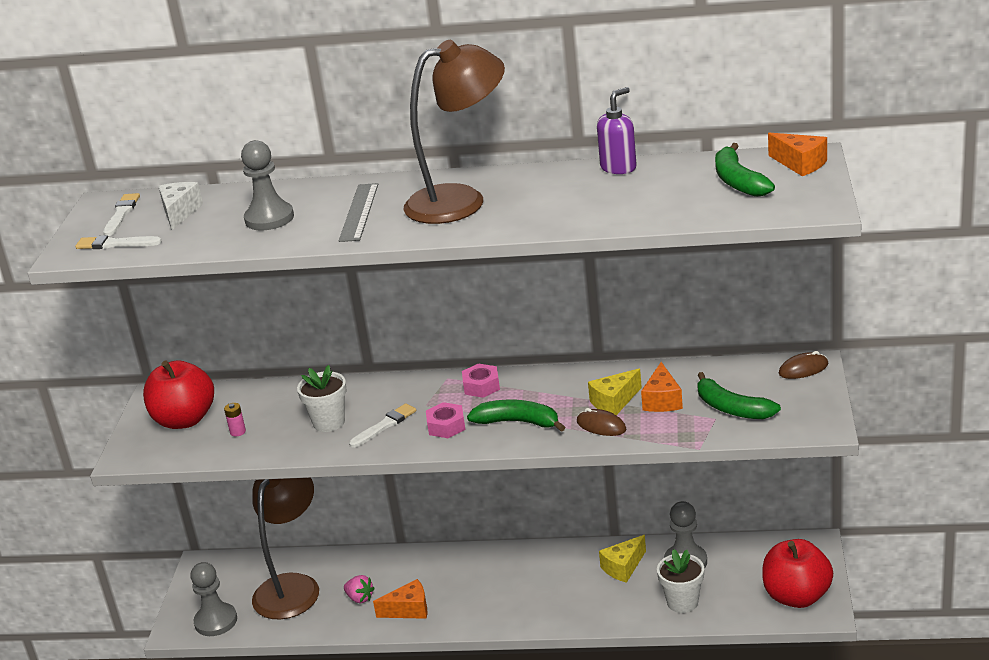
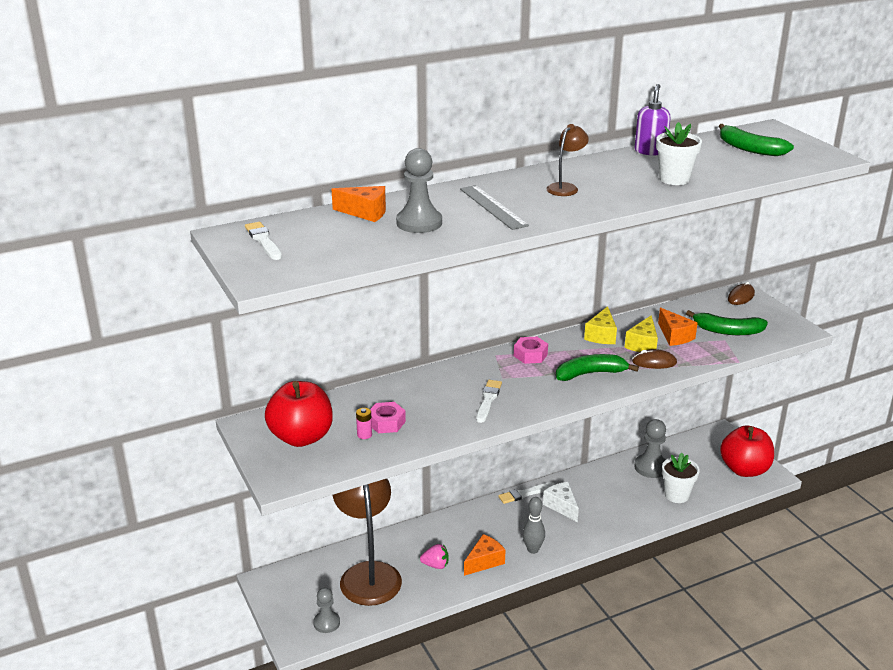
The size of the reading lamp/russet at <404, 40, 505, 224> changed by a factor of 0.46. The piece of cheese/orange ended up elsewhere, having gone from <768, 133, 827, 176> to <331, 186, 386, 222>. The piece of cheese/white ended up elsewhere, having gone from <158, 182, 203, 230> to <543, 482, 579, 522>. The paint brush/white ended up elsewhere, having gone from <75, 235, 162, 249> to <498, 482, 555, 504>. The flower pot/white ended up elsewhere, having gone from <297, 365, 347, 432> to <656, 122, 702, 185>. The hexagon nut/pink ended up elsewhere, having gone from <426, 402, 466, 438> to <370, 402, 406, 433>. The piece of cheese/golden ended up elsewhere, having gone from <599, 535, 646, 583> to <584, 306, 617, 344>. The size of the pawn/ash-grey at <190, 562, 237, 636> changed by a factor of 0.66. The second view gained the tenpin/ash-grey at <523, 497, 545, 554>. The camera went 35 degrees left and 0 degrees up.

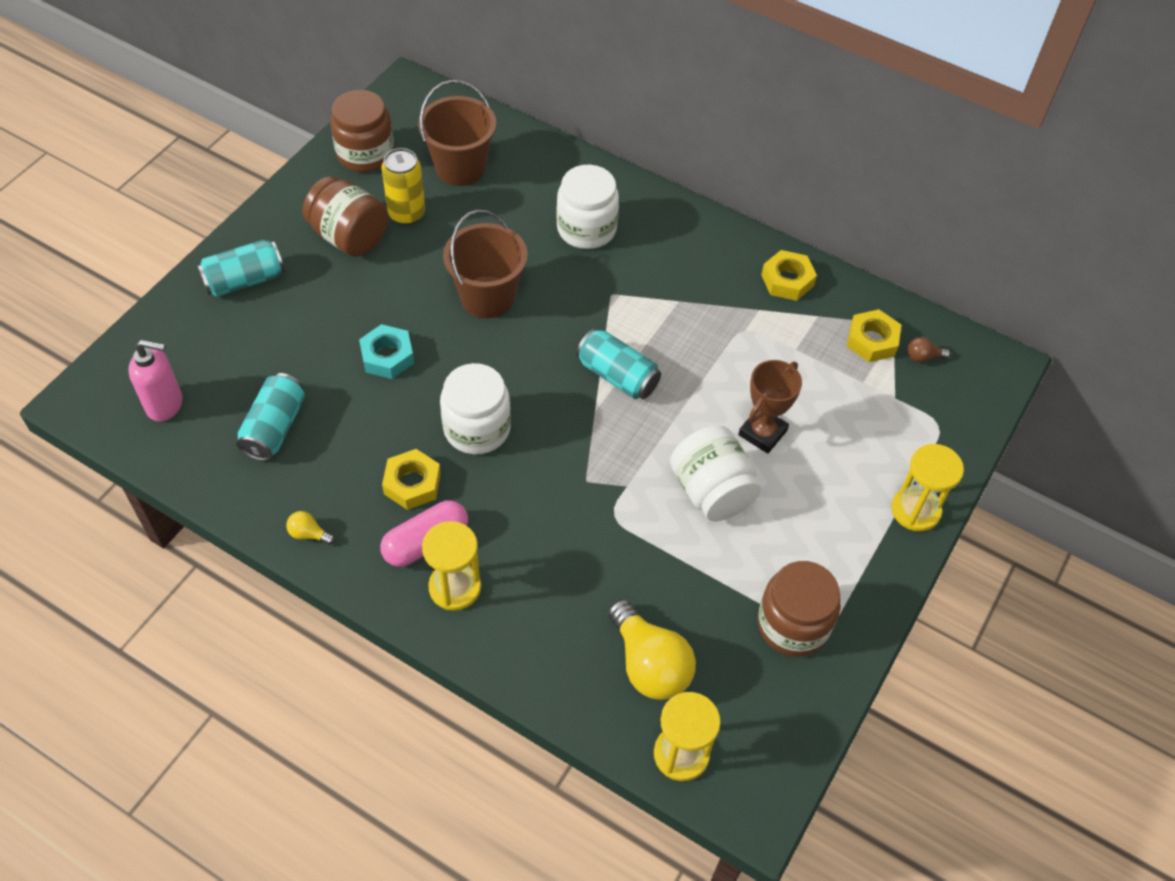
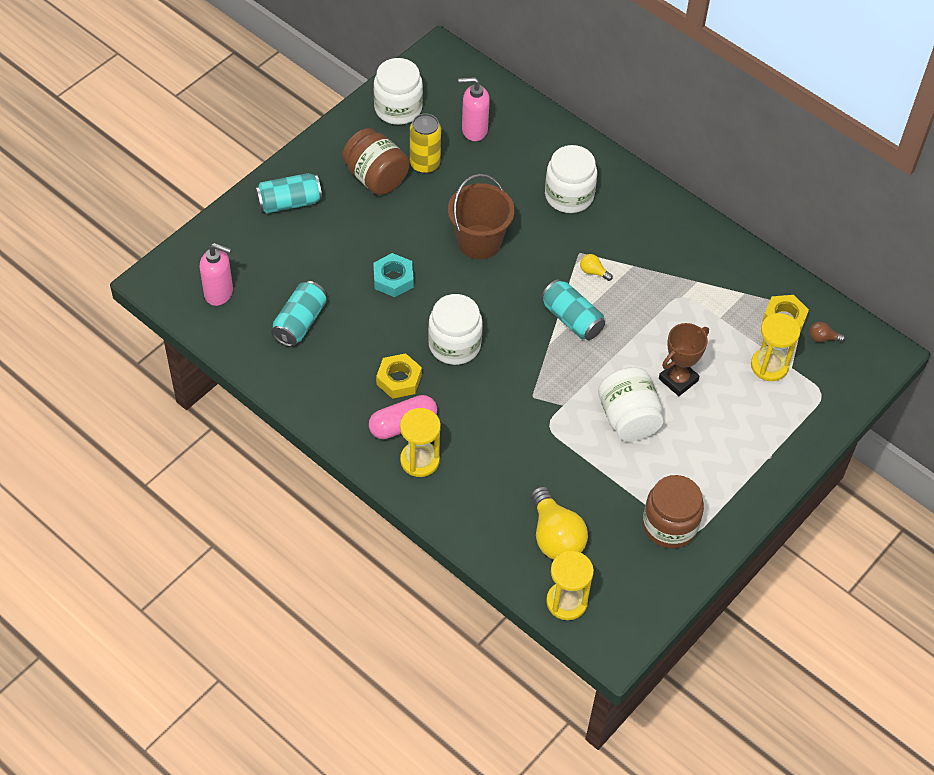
Where the pail/russet stood at <418, 80, 496, 186>, the soap pump/pink came to stand at <458, 77, 490, 141>. What was the jam jar/russet at <330, 90, 394, 172> turned into the jam jar/white at <374, 58, 423, 125>. The second view lost the hexagon nut/golden at <761, 250, 817, 301>. The sand timer/golden ended up elsewhere, having gone from <891, 444, 964, 532> to <751, 313, 800, 381>. The lightbulb/golden ended up elsewhere, having gone from <286, 511, 335, 545> to <580, 254, 613, 281>. The camera went 10 degrees right and 0 degrees up.

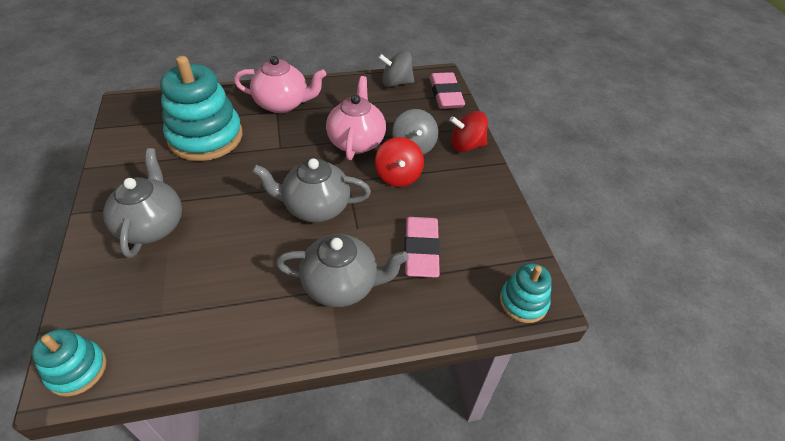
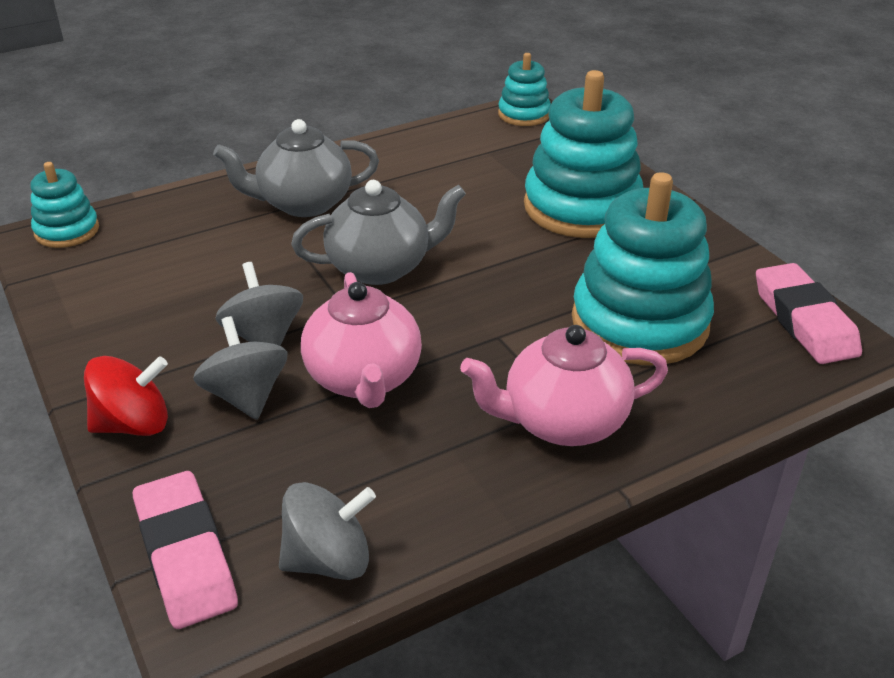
What was the toy top/crimson at <375, 137, 424, 187> turned into the toy top/ash-grey at <215, 262, 303, 346>. Where the tea pot/ash-grey stood at <103, 148, 182, 258>, the stacking rings/aqua came to stand at <524, 70, 643, 238>. The eraser/pink ended up elsewhere, having gone from <405, 217, 440, 278> to <756, 263, 862, 364>. The camera went 165 degrees right and 10 degrees down.

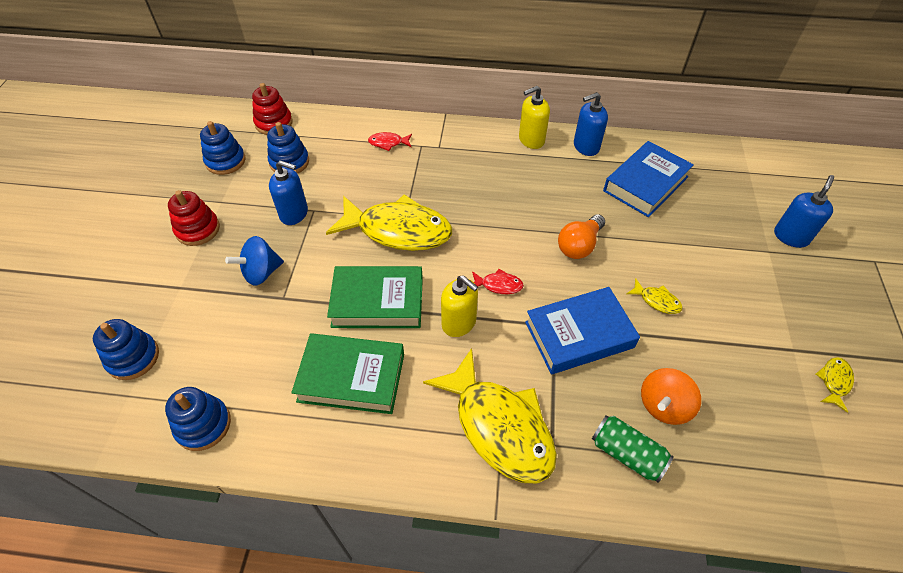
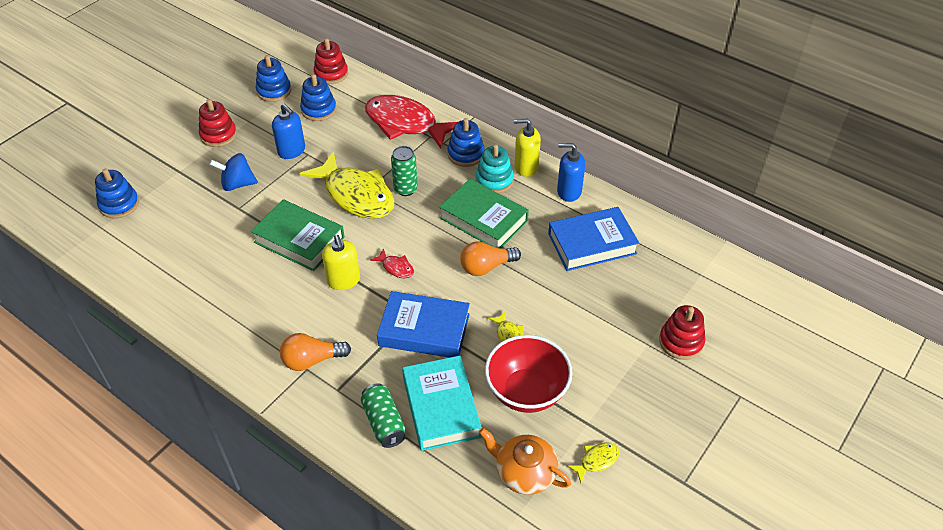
The size of the fish figure/crimson at <368, 132, 412, 151> changed by a factor of 2.45. Where the soap pump/blue stood at <774, 175, 834, 248>, the stacking rings/crimson came to stand at <659, 305, 705, 360>. The book/emerald ended up elsewhere, having gone from <291, 333, 404, 414> to <439, 179, 529, 248>. Where the fish figure/golden stood at <423, 348, 557, 483>, the lightbulb/orange came to stand at <280, 333, 351, 371>. Where the toy top/orange stood at <641, 368, 701, 425>, the book/aqua came to stand at <402, 356, 482, 451>. The stacking rings/blue ended up elsewhere, having gone from <165, 387, 231, 451> to <447, 118, 485, 167>. The second view gained the stacking rings/aqua at <476, 144, 514, 193>. The second view gained the soda can/emerald at <391, 146, 418, 196>. The second view gained the bowl/crimson at <485, 335, 572, 413>. The second view gained the tea pot/orange at <479, 428, 571, 495>. The camera went 30 degrees right and 5 degrees down.

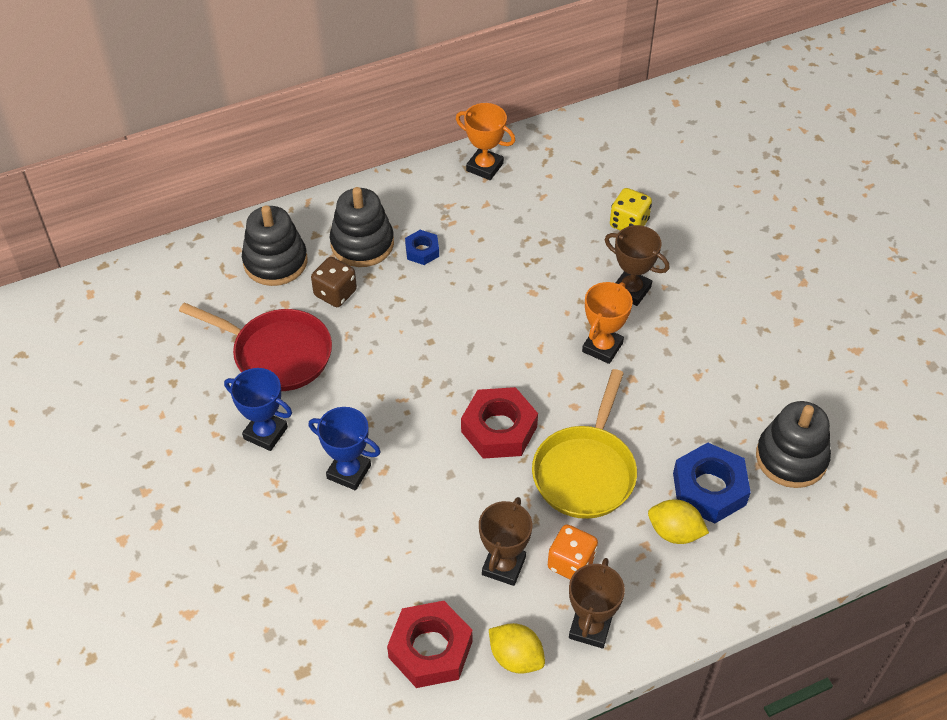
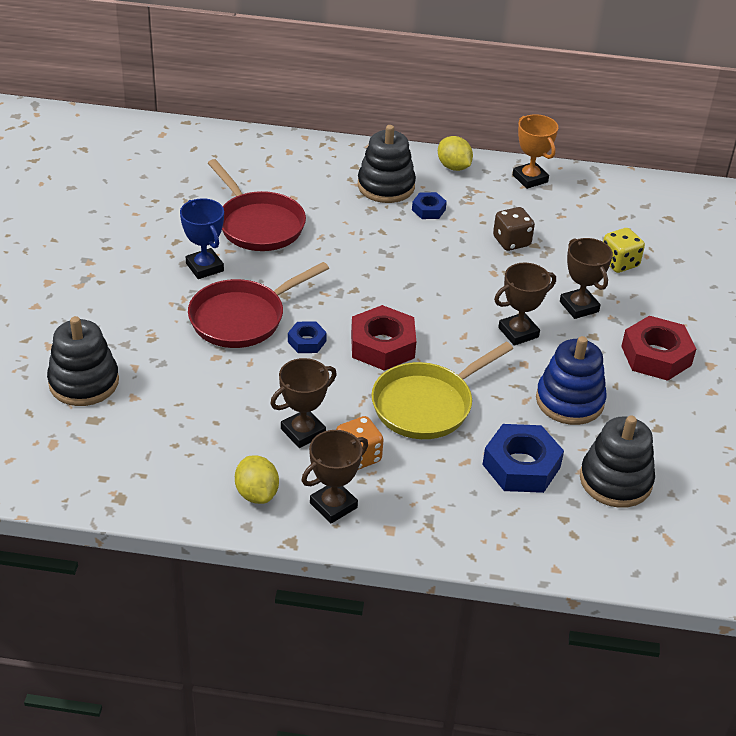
The stacking rings/ebony ended up elsewhere, having gone from <242, 205, 307, 286> to <47, 316, 119, 406>. The game die/russet ended up elsewhere, having gone from <311, 257, 357, 307> to <493, 207, 535, 251>. What was the award cup/orange at <582, 282, 633, 364> turned into the award cup/russet at <494, 263, 556, 346>. Where the award cup/blue stood at <309, 407, 381, 490>, the pan/crimson came to stand at <188, 262, 329, 348>. The citrus fruit/golden ended up elsewhere, having gone from <648, 499, 709, 544> to <438, 136, 473, 171>. The hexagon nut/crimson ended up elsewhere, having gone from <387, 601, 473, 688> to <621, 316, 696, 381>. The second view gained the hexagon nut/blue at <288, 321, 327, 353>. The second view gained the stacking rings/blue at <536, 336, 607, 425>. The camera went 30 degrees right and 10 degrees down.

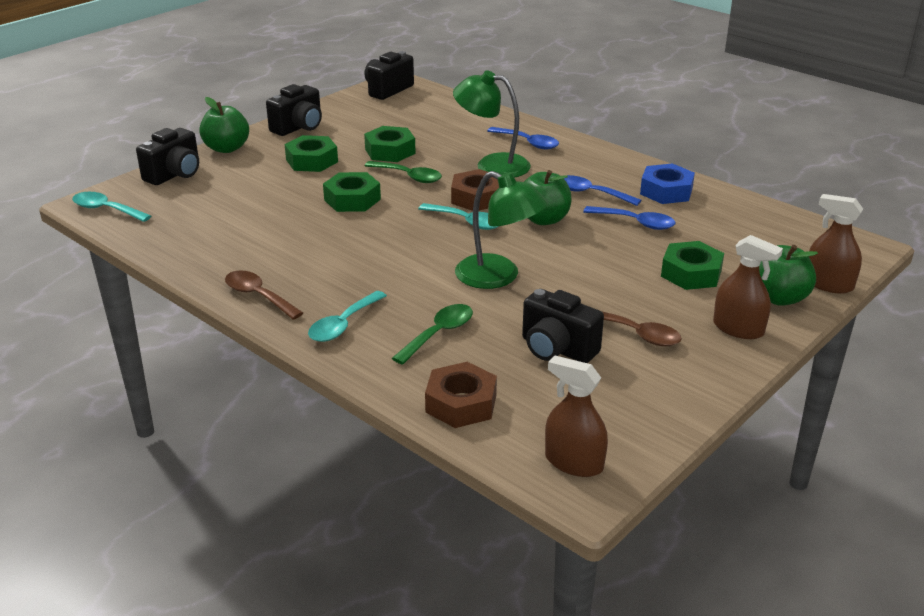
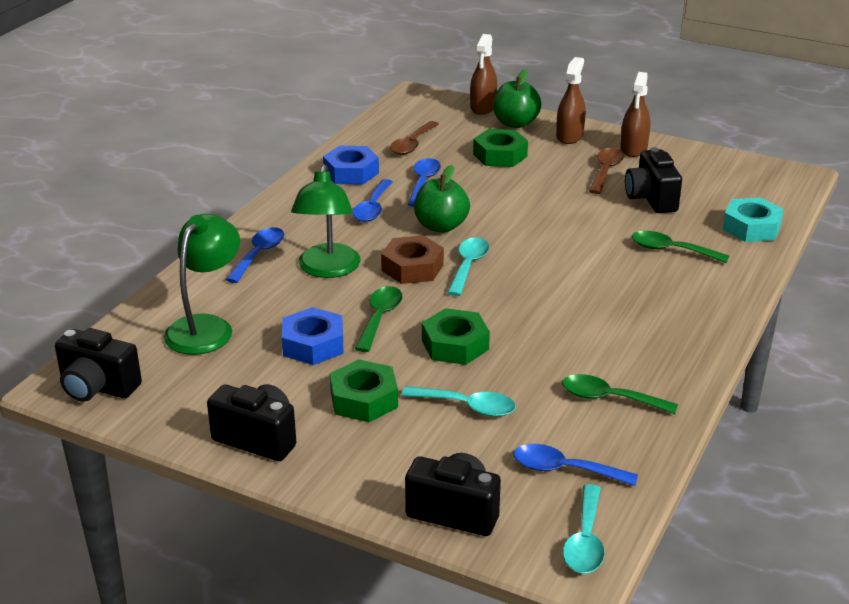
The second view lost the apple fruit/emerald at <199, 97, 249, 153>. What was the hexagon nut/emerald at <364, 126, 416, 162> turned into the hexagon nut/blue at <282, 307, 344, 365>. The reading lamp/emerald ended up elsewhere, having gone from <455, 171, 548, 289> to <164, 214, 240, 355>. The teaspoon/russet ended up elsewhere, having gone from <225, 271, 303, 320> to <390, 121, 439, 155>. The camera/ebony at <522, 289, 604, 363> ended up facing another way, 150 degrees clockwise from before. The teaspoon/aqua ended up elsewhere, having gone from <308, 291, 387, 342> to <401, 386, 516, 417>. The spray cleaner/russet ended up elsewhere, having gone from <545, 355, 608, 477> to <620, 72, 651, 157>. What was the hexagon nut/russet at <425, 362, 497, 428> turned into the hexagon nut/aqua at <723, 198, 784, 242>. The second view gained the teaspoon/emerald at <562, 374, 678, 414>. The second view gained the teaspoon/blue at <514, 444, 638, 486>. The camera went 105 degrees left and 0 degrees up.

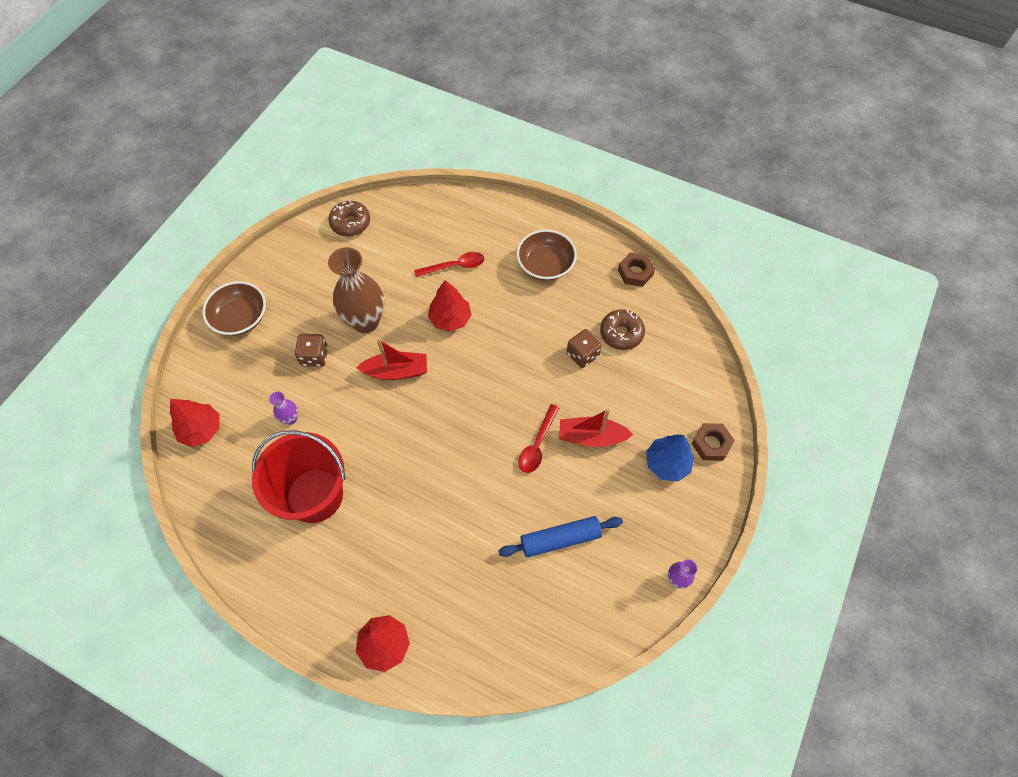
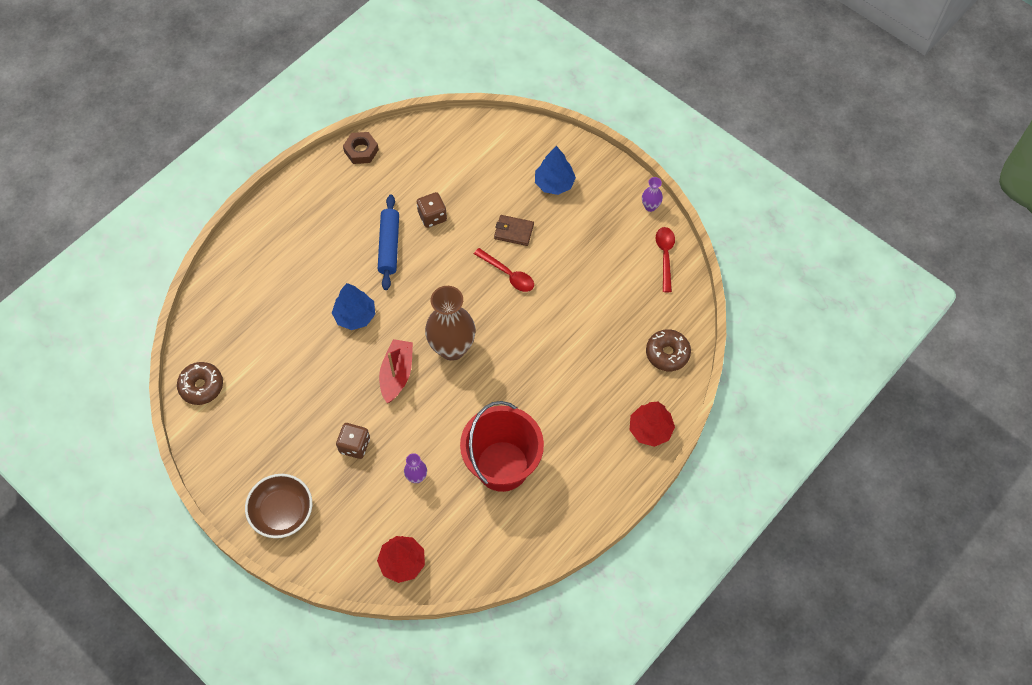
The second view lost the bowl/russet at <517, 230, 577, 281>. The flower vase/russet ended up elsewhere, having gone from <328, 247, 384, 333> to <425, 286, 475, 361>. The teaspoon/crimson ended up elsewhere, having gone from <414, 252, 484, 277> to <655, 227, 675, 292>. What was the fir tree/crimson at <428, 280, 472, 332> turned into the fir tree/blue at <332, 283, 375, 330>. The doughnut/russet ended up elsewhere, having gone from <600, 309, 645, 350> to <646, 329, 691, 371>. Where the sailboat/crimson stood at <559, 409, 633, 447>, the card wallet/russet came to stand at <494, 215, 534, 246>. The second view lost the hexagon nut/russet at <691, 423, 735, 461>. The dough roller/blue ended up elsewhere, having gone from <499, 516, 623, 557> to <378, 195, 399, 290>. The camera went 75 degrees left and 0 degrees up.

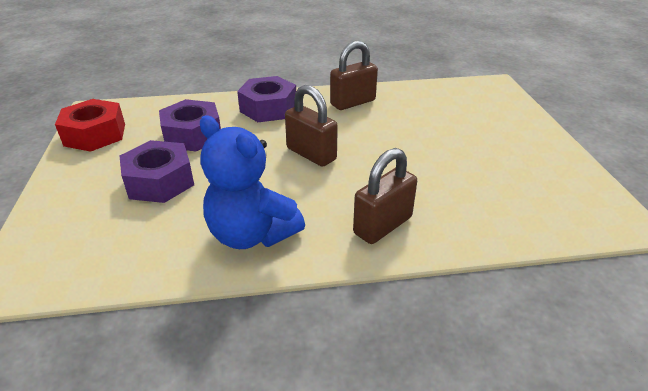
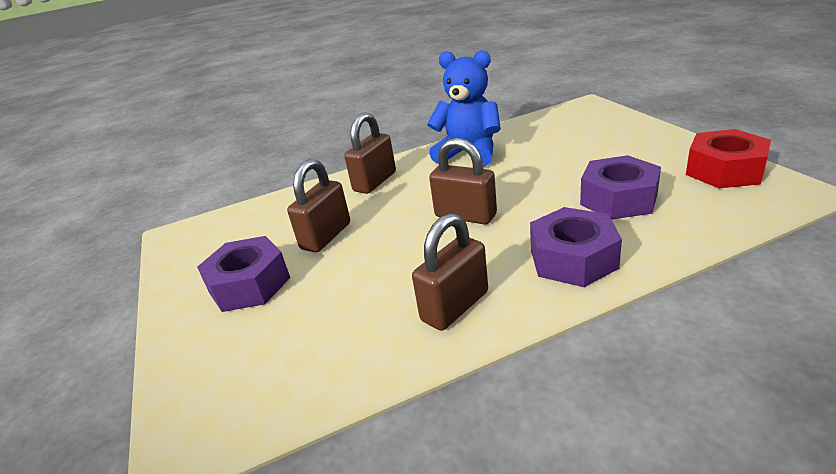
The hexagon nut/purple ended up elsewhere, having gone from <120, 140, 194, 203> to <197, 236, 290, 312>. The second view gained the padlock/russet at <287, 159, 350, 253>. The camera went 170 degrees right and 5 degrees down.

